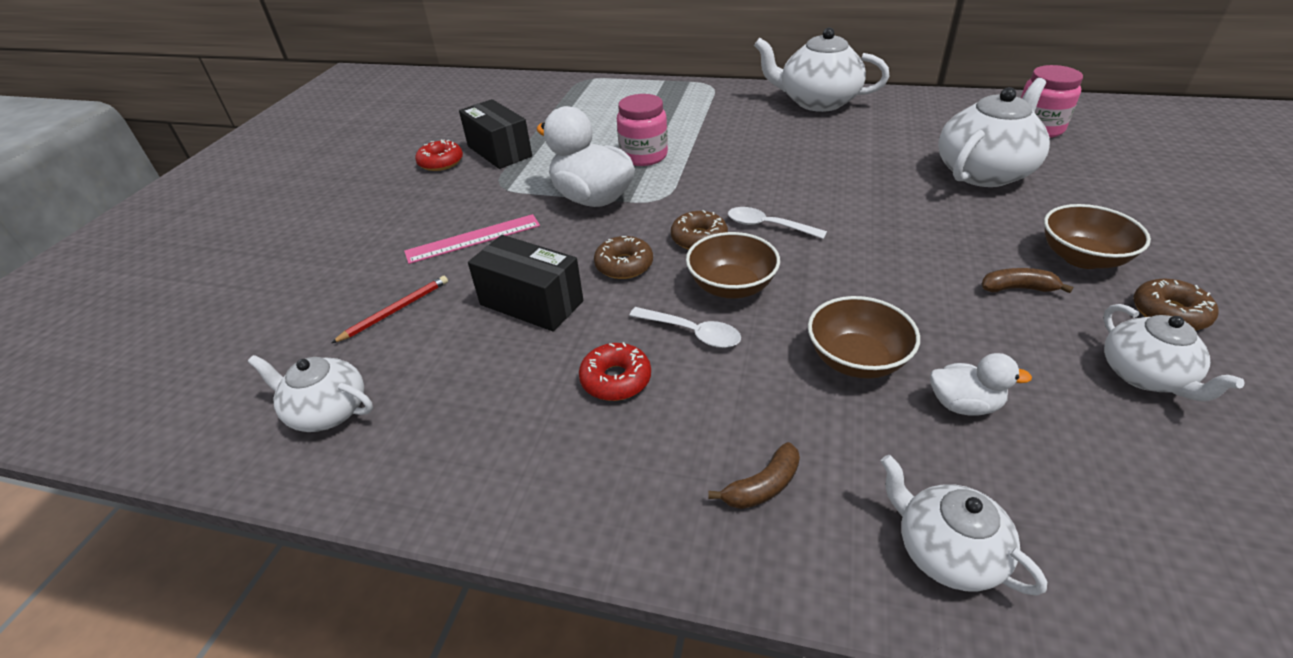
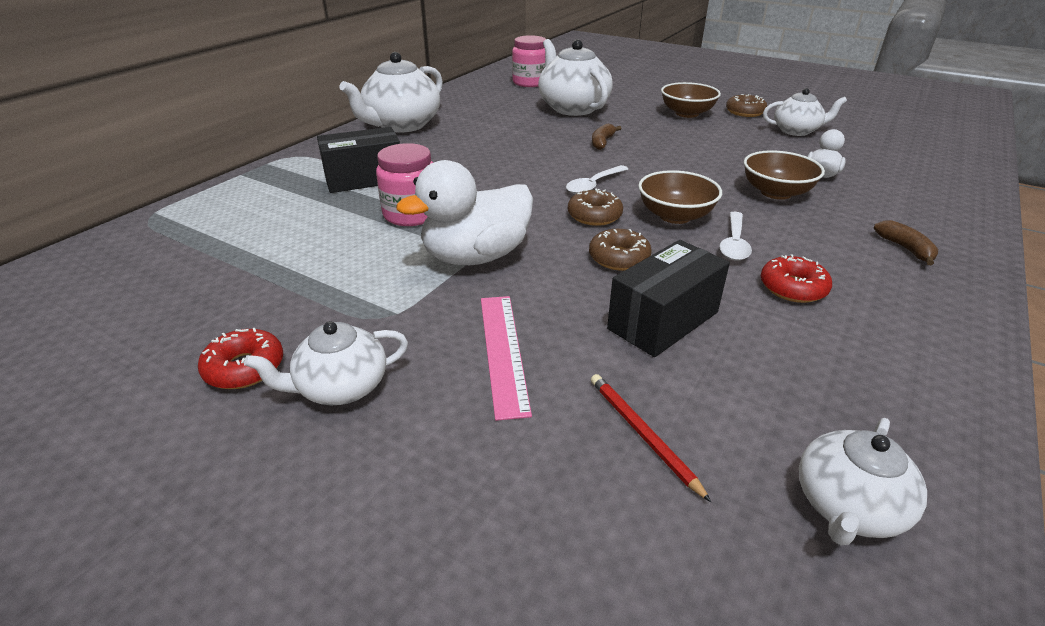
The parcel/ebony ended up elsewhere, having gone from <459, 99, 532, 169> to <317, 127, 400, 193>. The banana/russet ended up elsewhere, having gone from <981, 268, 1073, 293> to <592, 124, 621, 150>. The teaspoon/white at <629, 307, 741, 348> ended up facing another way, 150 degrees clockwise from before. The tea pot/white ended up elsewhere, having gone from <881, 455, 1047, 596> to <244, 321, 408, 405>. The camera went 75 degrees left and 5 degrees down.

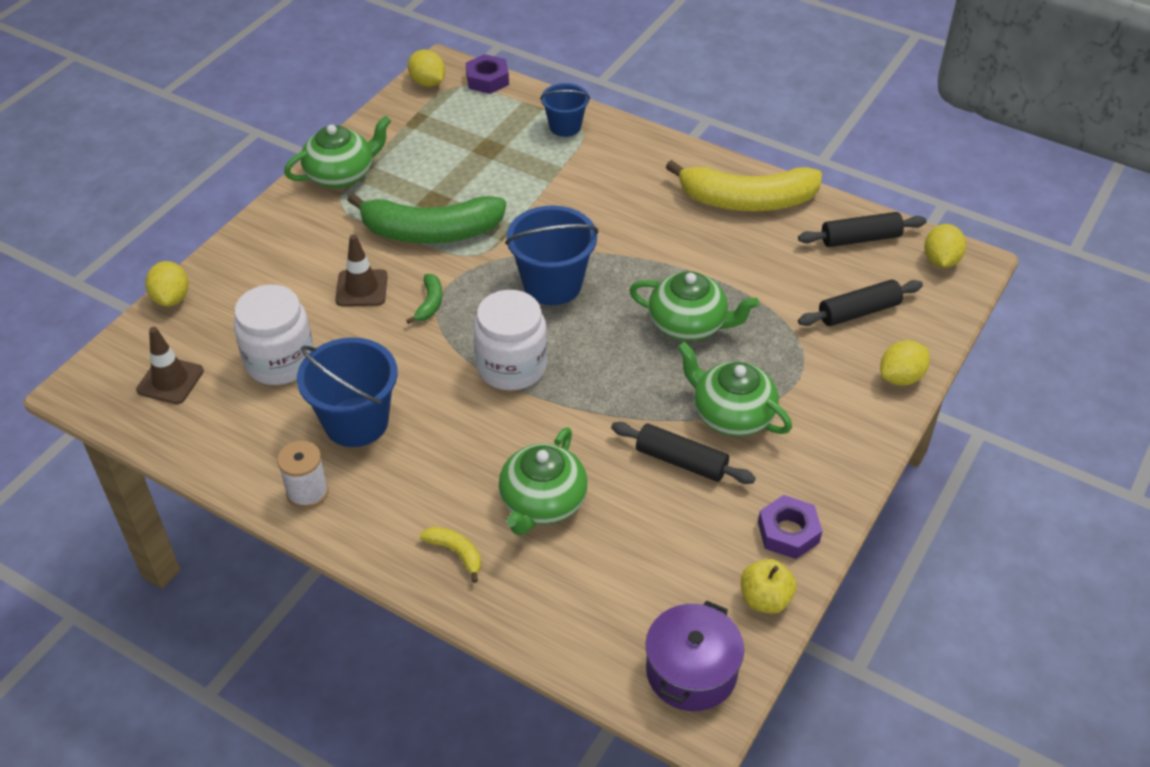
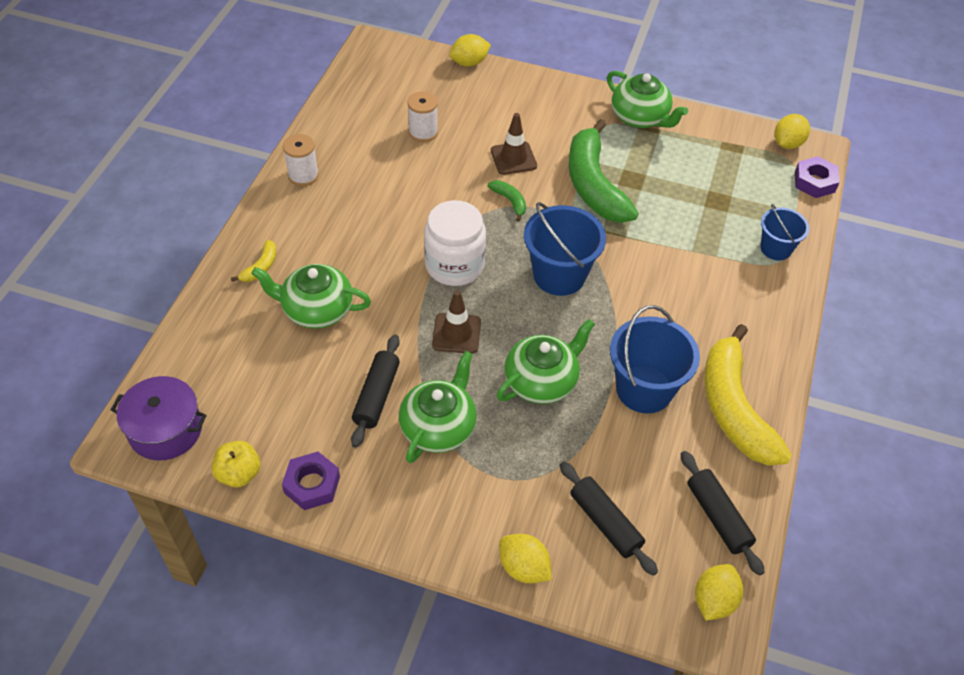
The citrus fruit/golden at <924, 224, 966, 268> ended up facing another way, 60 degrees counterclockwise from before. The tea pot/emerald at <629, 271, 759, 341> ended up facing another way, 135 degrees counterclockwise from before. The banana/emerald at <406, 274, 442, 324> ended up facing another way, 120 degrees counterclockwise from before. Where the jam jar/white stood at <234, 285, 314, 385>, the reel of thread/white came to stand at <407, 91, 438, 142>. The traffic cone/russet ended up elsewhere, having gone from <136, 327, 204, 404> to <432, 290, 481, 354>. The pail/blue ended up elsewhere, having gone from <297, 337, 398, 447> to <610, 305, 700, 413>. The camera went 75 degrees right and 5 degrees up.

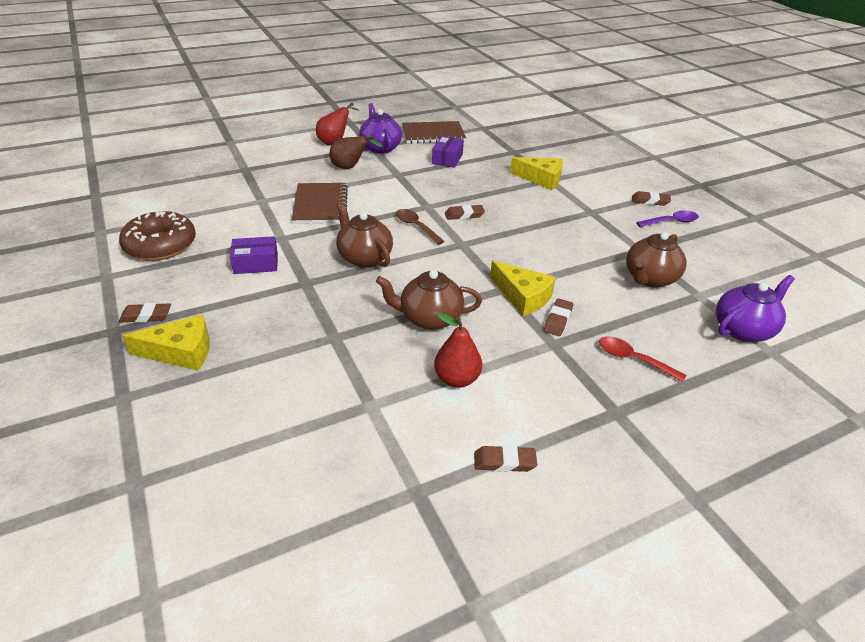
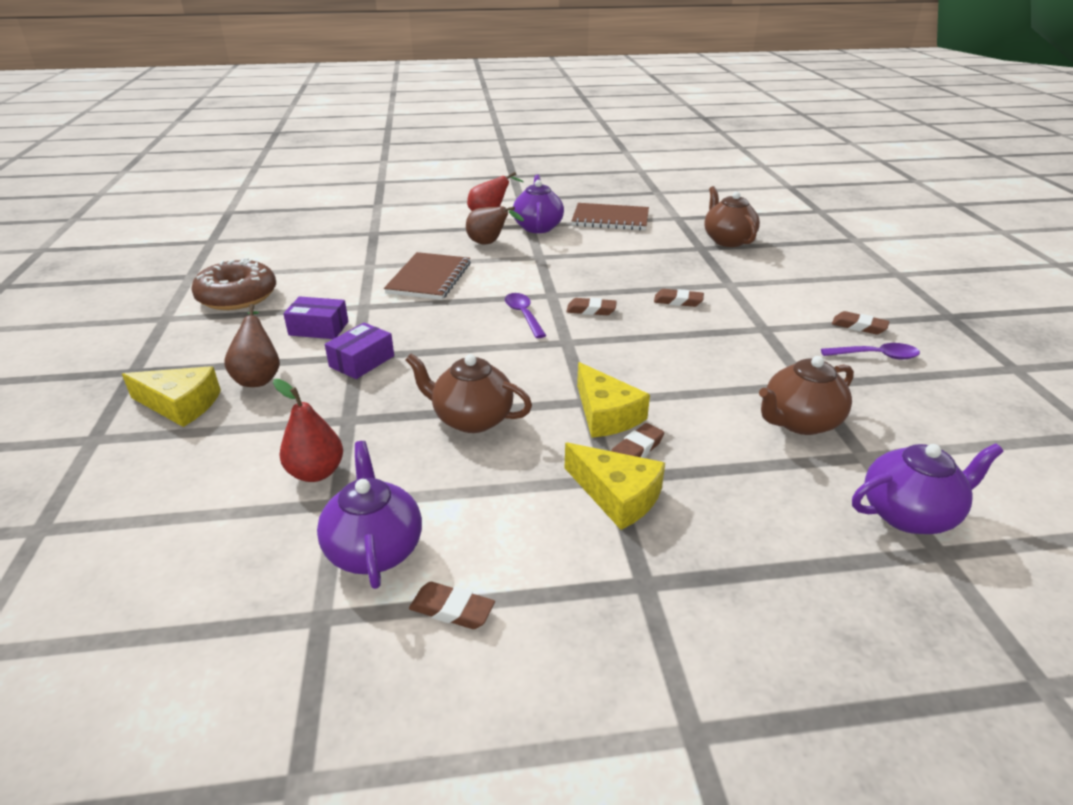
The parcel/purple ended up elsewhere, having gone from <432, 136, 464, 168> to <325, 323, 394, 379>. The piece of cheese/golden ended up elsewhere, having gone from <510, 157, 563, 190> to <565, 442, 665, 530>. The tea pot/russet ended up elsewhere, having gone from <336, 201, 393, 268> to <704, 186, 760, 247>. What was the teaspoon/russet at <396, 209, 445, 245> turned into the teaspoon/purple at <505, 293, 546, 338>. The eraser/russet ended up elsewhere, having gone from <119, 303, 171, 323> to <654, 289, 704, 307>. The pear fruit/crimson ended up elsewhere, having gone from <434, 312, 482, 388> to <273, 379, 343, 482>. The second view lost the teaspoon/crimson at <599, 337, 686, 382>. The second view gained the pear fruit/russet at <224, 304, 280, 387>. The second view gained the tea pot/purple at <317, 441, 422, 589>. The camera went 20 degrees right and 5 degrees down.

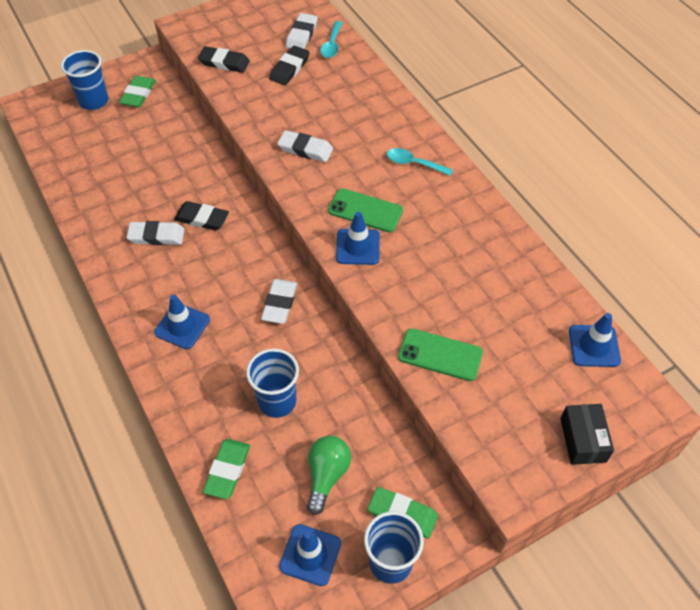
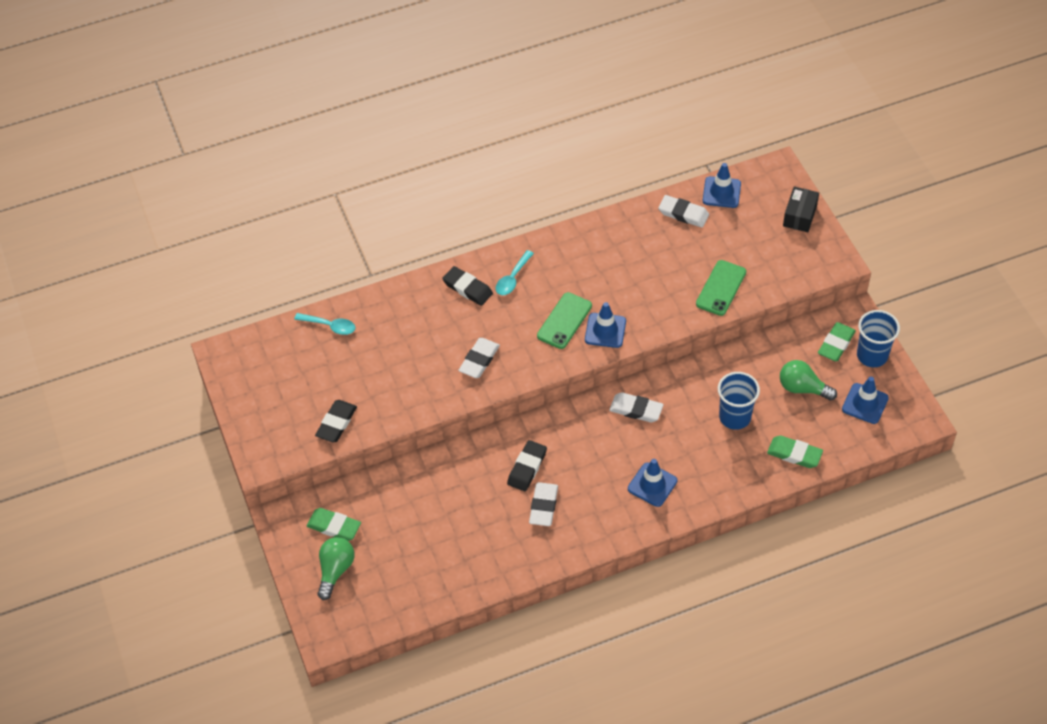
The eraser/white ended up elsewhere, having gone from <286, 13, 318, 49> to <658, 195, 709, 228>. The eraser/ebony ended up elsewhere, having gone from <269, 46, 310, 85> to <442, 266, 493, 306>. Where the tumbler/blue stood at <61, 50, 108, 110>, the lightbulb/emerald came to stand at <317, 537, 354, 600>. The parcel/ebony at <560, 404, 614, 465> ended up facing another way, 75 degrees counterclockwise from before. The camera went 80 degrees left and 0 degrees up.

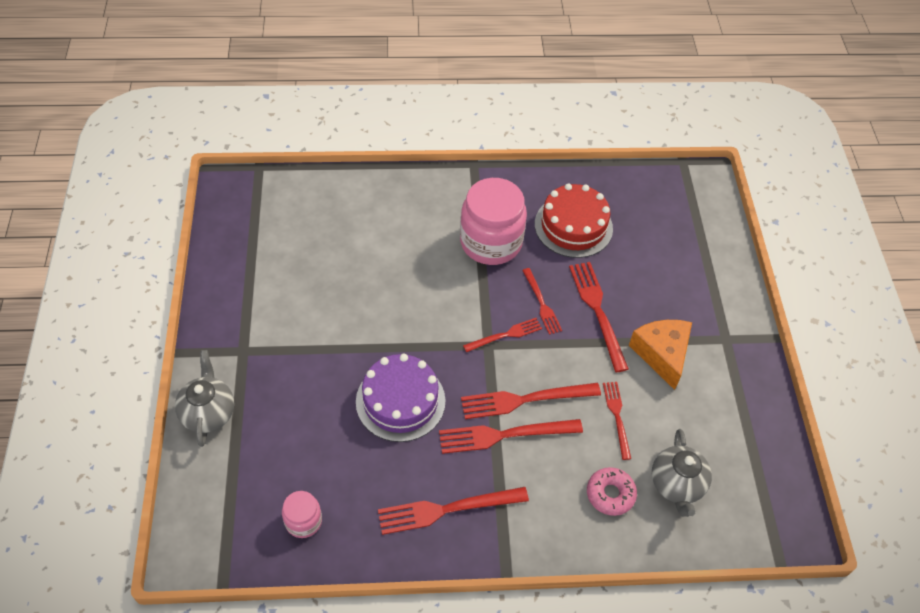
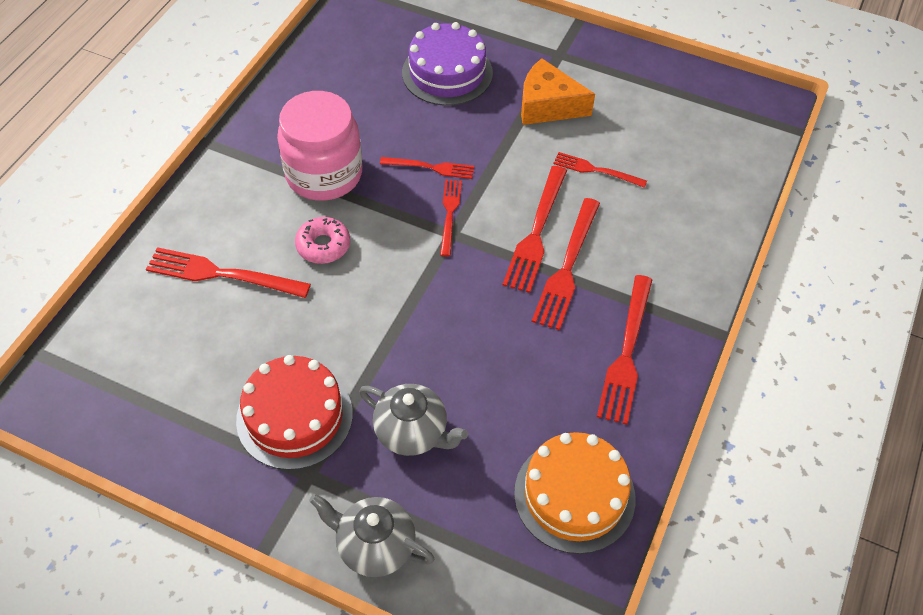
The cake/crimson ended up elsewhere, having gone from <535, 183, 613, 258> to <236, 355, 353, 470>. The table fork/crimson ended up elsewhere, having gone from <569, 262, 629, 372> to <146, 247, 311, 298>. The cake/purple ended up elsewhere, having gone from <356, 354, 445, 442> to <402, 22, 493, 106>. The tea pot/ash-grey ended up elsewhere, having gone from <652, 429, 712, 517> to <359, 384, 468, 456>. The doughnut/pink ended up elsewhere, having gone from <587, 467, 637, 516> to <295, 217, 350, 264>. Where the jam jar/pink stood at <282, 491, 322, 538>, the cake/orange came to stand at <514, 432, 636, 554>. The camera went 60 degrees left and 0 degrees up.

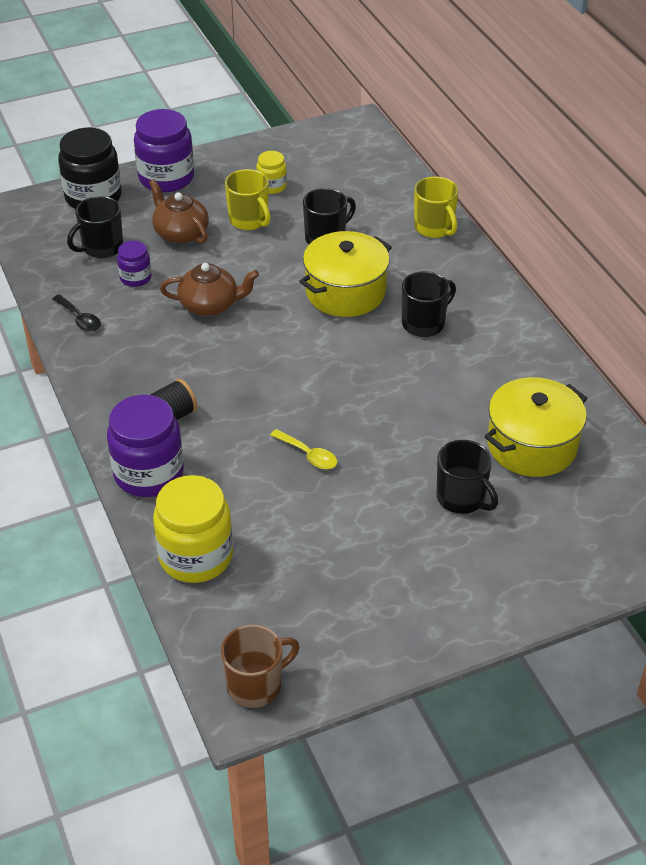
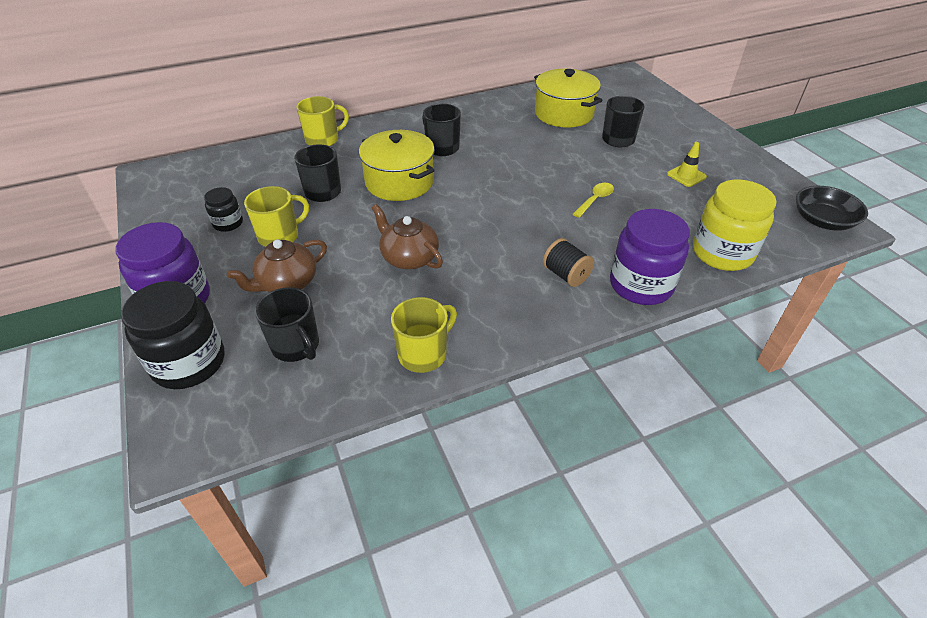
What was the jam jar/golden at <256, 151, 287, 194> turned into the jam jar/ebony at <204, 187, 243, 232>. The second view lost the jam jar/purple at <117, 241, 151, 287>. The tea pot/russet at <160, 263, 259, 316> ended up facing another way, 45 degrees counterclockwise from before. Where the teaspoon/ebony stood at <52, 294, 101, 332>, the mug/golden came to stand at <391, 297, 457, 373>. Where the mug/russet stood at <221, 624, 300, 708>, the bowl/ebony came to stand at <796, 186, 868, 231>. The second view gained the traffic cone/golden at <667, 142, 707, 187>. The camera went 90 degrees left and 0 degrees up.

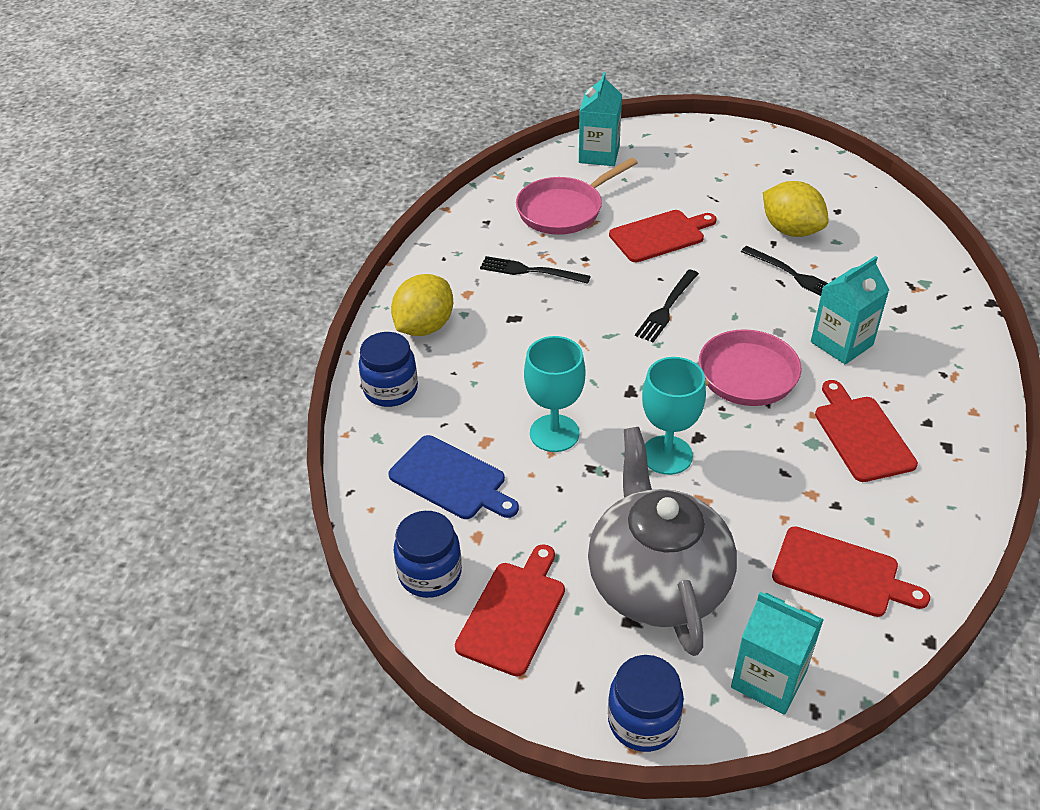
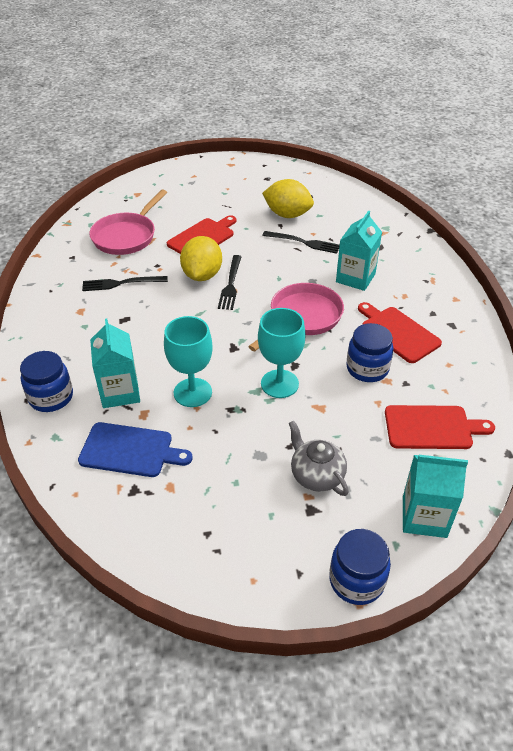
The carton/aqua ended up elsewhere, having gone from <579, 72, 622, 166> to <90, 319, 140, 408>. The citrus fruit/golden ended up elsewhere, having gone from <391, 274, 453, 336> to <180, 236, 222, 281>. The size of the tea pot/ash-grey at <588, 427, 737, 656> changed by a factor of 0.50. The jam jar/blue ended up elsewhere, having gone from <394, 511, 462, 598> to <346, 323, 393, 382>. The second view lost the cutting board/crimson at <455, 544, 565, 676>. The camera went 25 degrees left and 0 degrees up.

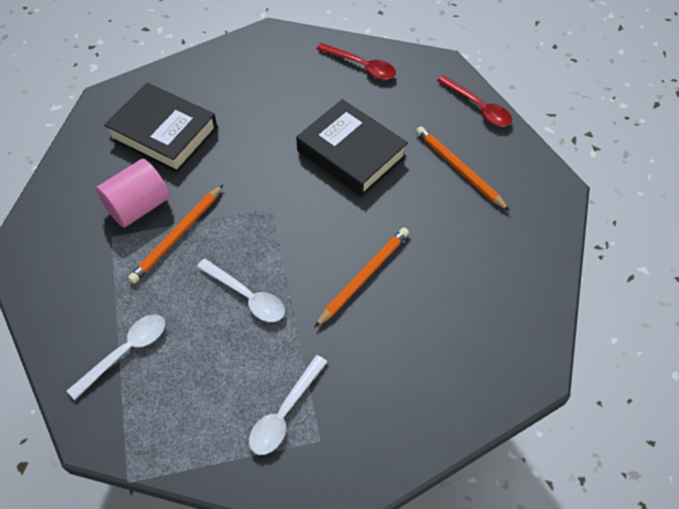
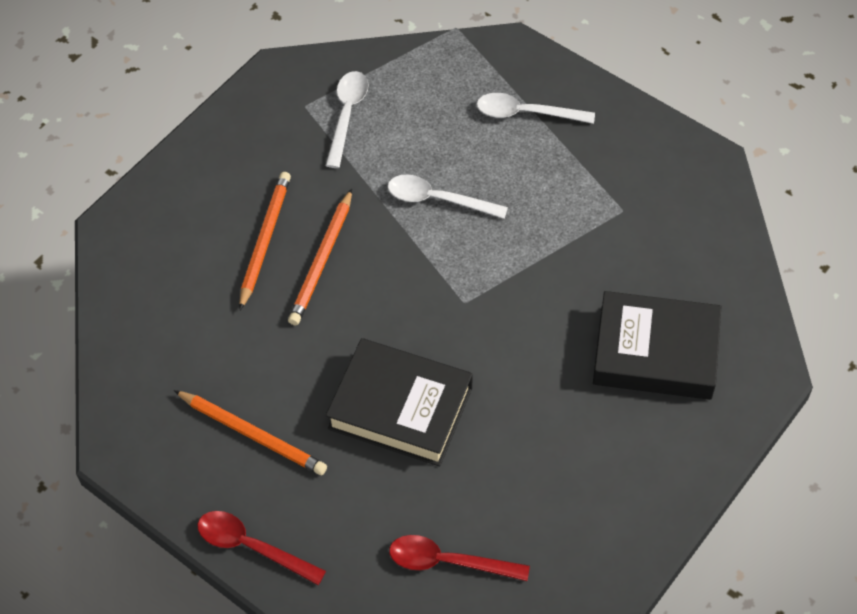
The second view lost the cylinder/pink at <96, 159, 170, 227>. The pencil/orange ended up elsewhere, having gone from <128, 185, 223, 284> to <239, 172, 291, 310>. The teaspoon/white at <67, 314, 165, 400> ended up facing another way, 75 degrees clockwise from before. The camera went 160 degrees right and 0 degrees up.

